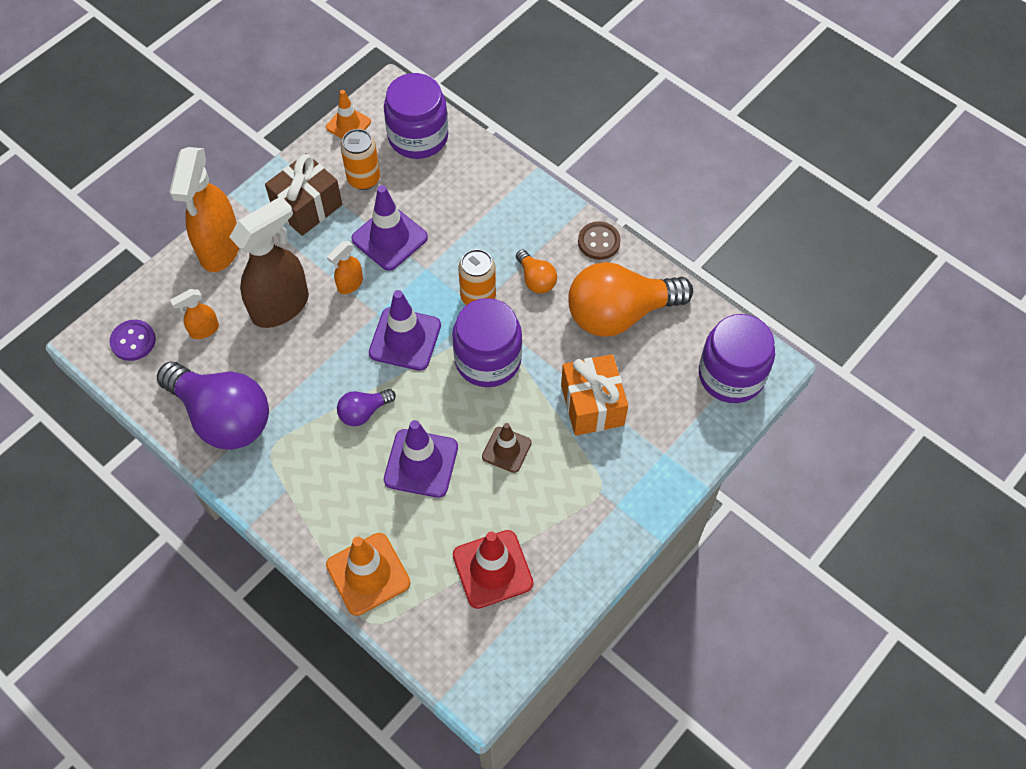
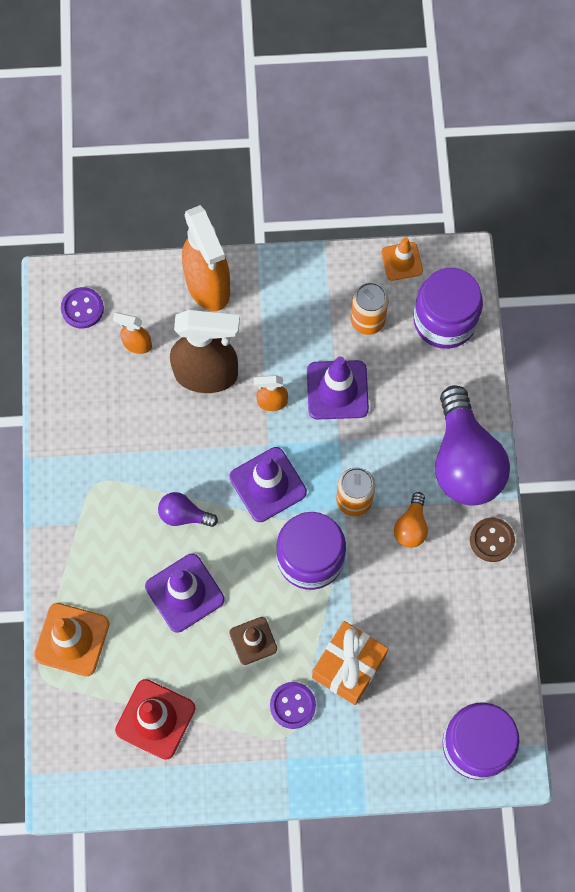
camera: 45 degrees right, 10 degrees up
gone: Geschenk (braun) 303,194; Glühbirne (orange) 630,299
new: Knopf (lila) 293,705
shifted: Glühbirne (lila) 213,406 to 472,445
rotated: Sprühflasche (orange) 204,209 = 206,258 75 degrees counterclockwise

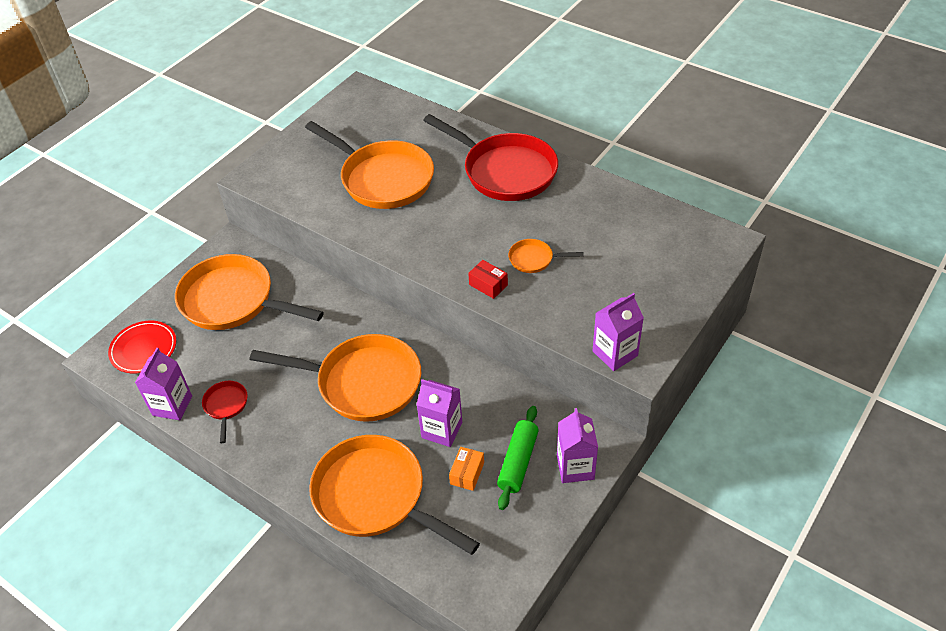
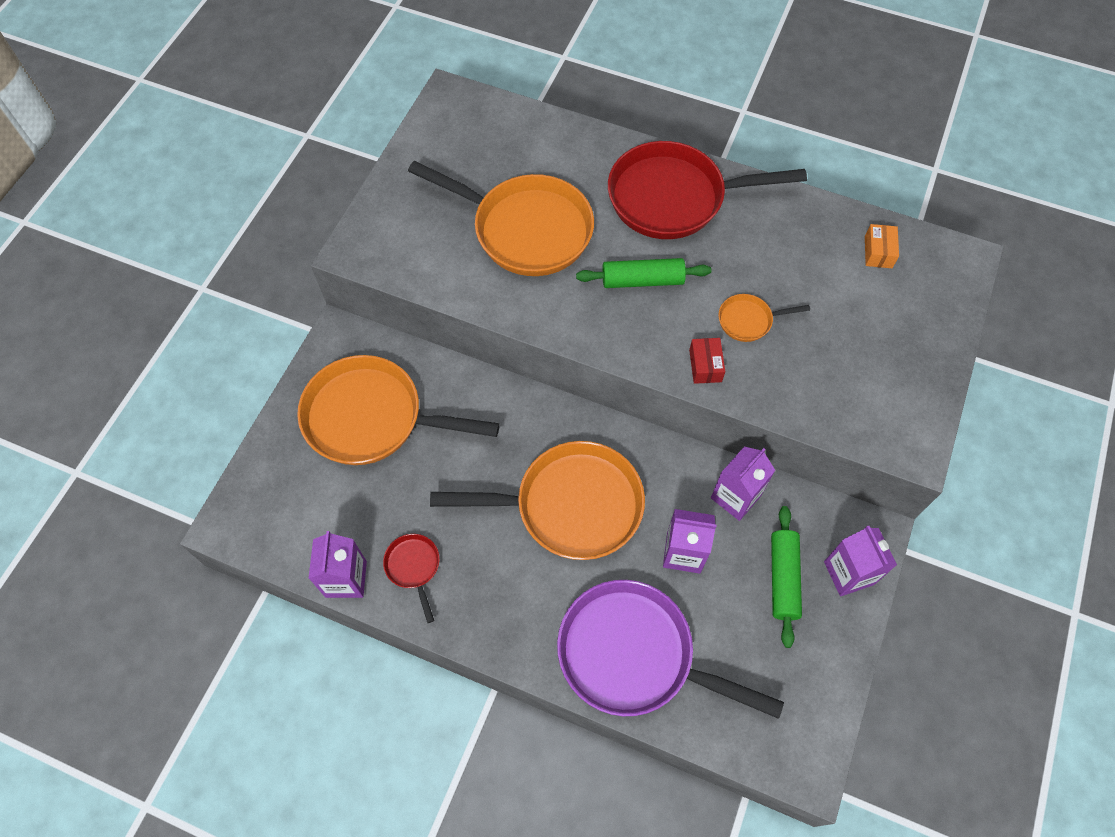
camera: 15 degrees left, 15 degrees up
gone: Teller (rot) 142,347
new: Nudelholz (grün) 643,273
shifted: Schachtel (orange) 466,469 to 882,246; Getränkekarton (lila) 618,332 to 743,484
repainted: Pfanne (orange) 394,495 to Pfanne (lila) 670,649
rotated: Pfanne (rot) 490,157 = 707,190 150 degrees clockwise; Schachtel (rot) 488,279 = 707,361 60 degrees clockwise

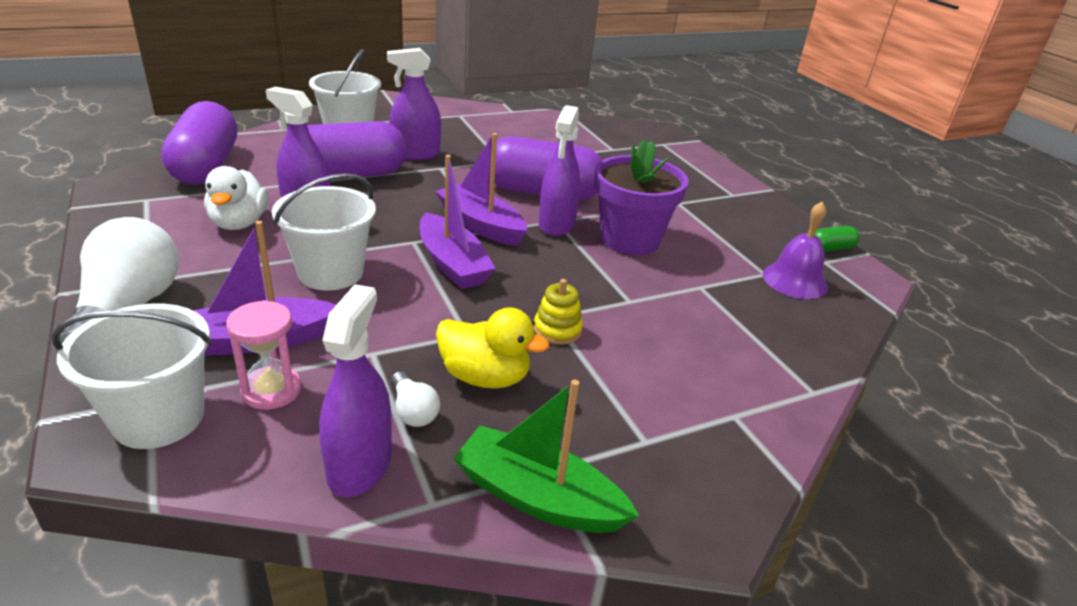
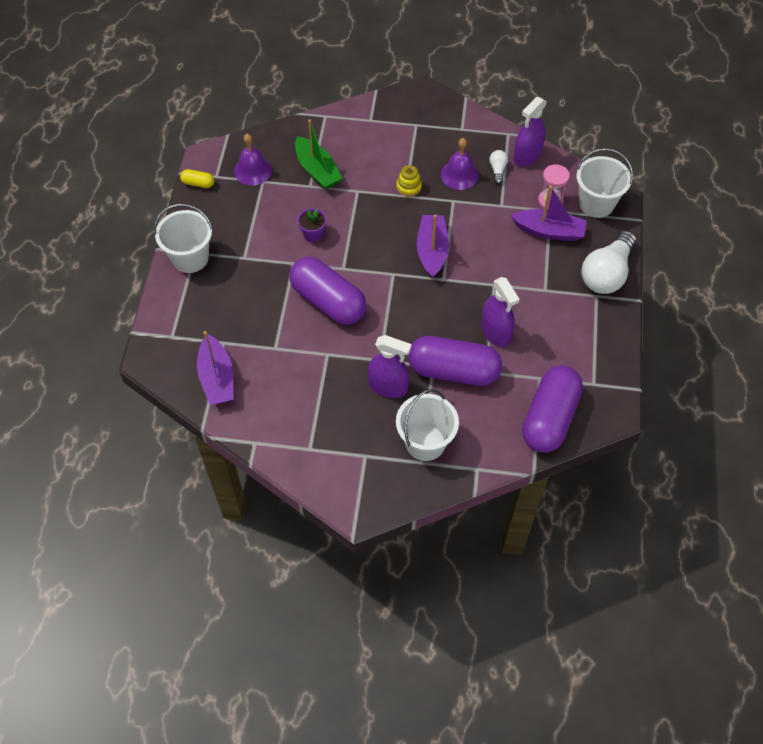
camera: 145 degrees left, 25 degrees up
gone: Ente (weiß) 236,198; Sprühflasche (lila) 560,170
shifted: Eimer (weiß) 324,232 to 183,238; Boot (lila) 481,189 to 215,368; Boot (grün) 546,456 to 319,154
swapped: Ente (gelb) 492,348 to Glocke (lila) 460,164
repainted: Kapsel (grün) 837,239 to Kapsel (gelb) 197,178
scaled: Blumentopf (lila) 641,197 = 312,225 x0.50

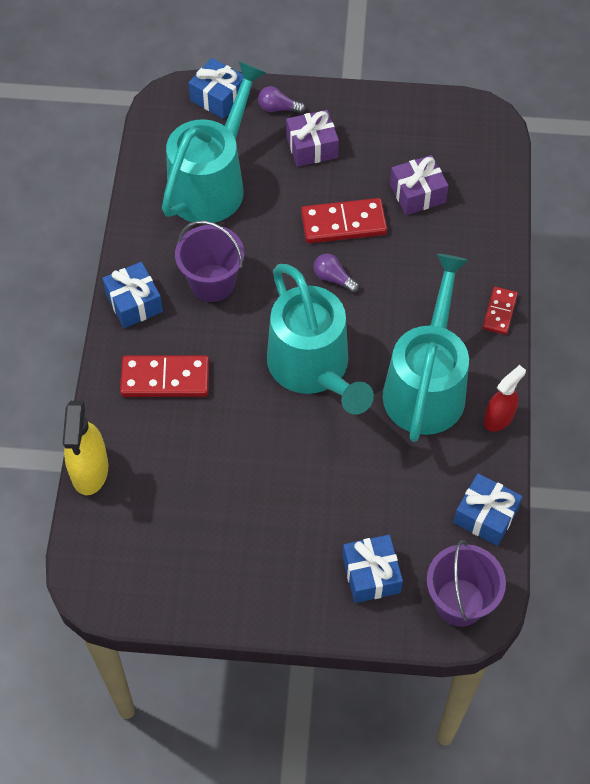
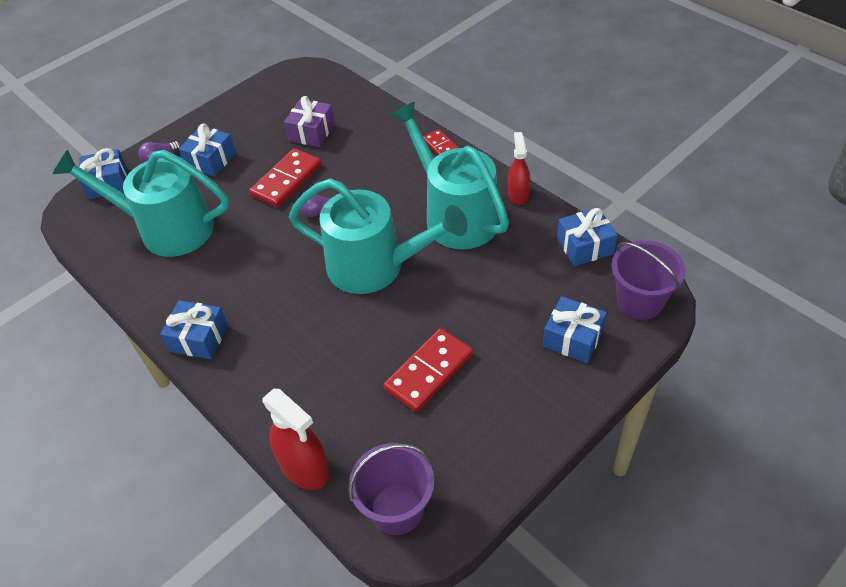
camera: 45 degrees left, 10 degrees down
shifted: Dominostein (rot) 164,376 to 428,370; Eimer (lila) 209,261 to 391,489
repainted: Sprühflasche (gelb) 85,448 to Sprühflasche (rot) 296,439; Geschenk (lila) 312,138 to Geschenk (blau) 207,150
rotated: Gießkanne (türkis) 214,142 = 141,203 60 degrees counterclockwise

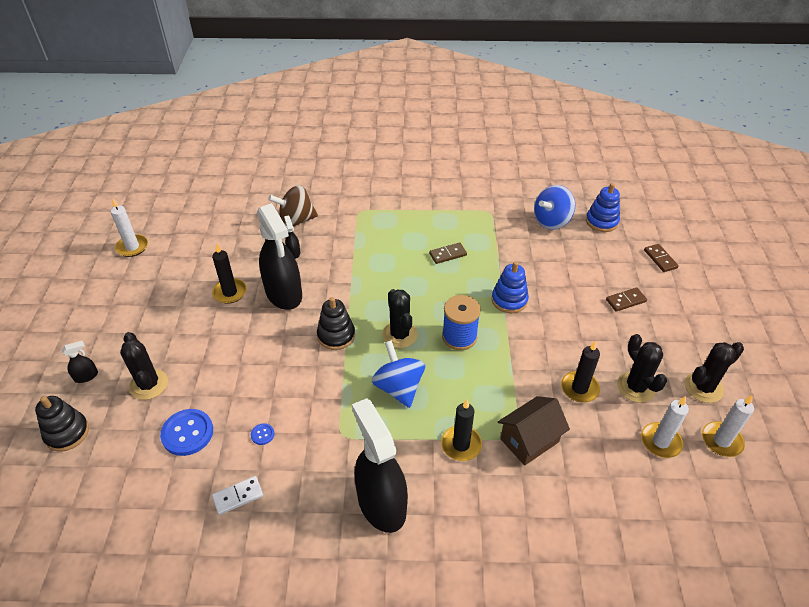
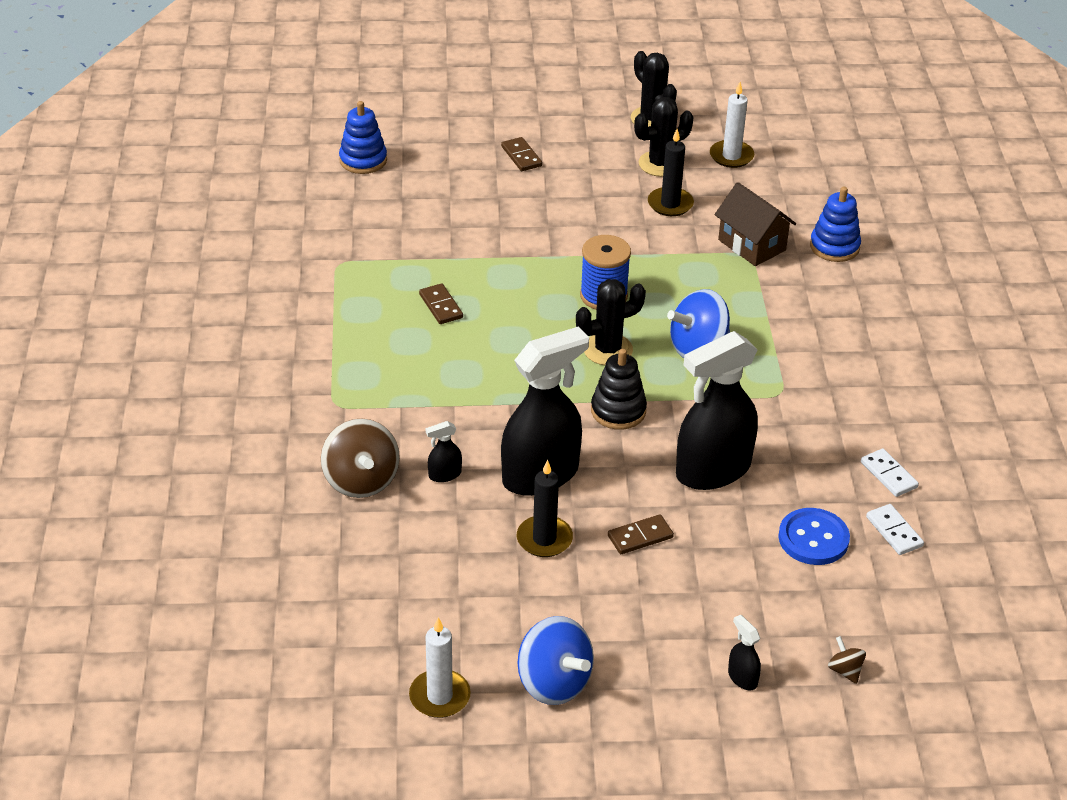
camera: 95 degrees left, 5 degrees down
gone: Kaktus (schwarz) 144,366; Knopf (blau) 262,434; Kerze (schwarz) 461,430; Kerze (weiß) 728,426
new: Dominostein (weiß) 895,529
shifted: Sprühflasche (schwarz) 380,465 to 717,410; Stapelspielzeug (blau) 510,287 to 835,224; Kreisel (blau) 554,207 to 556,660; Dominostein (braun) 661,258 to 641,534
swapped: Stapelspielzeug (schwarz) 62,423 to Kreisel (braun) 847,660

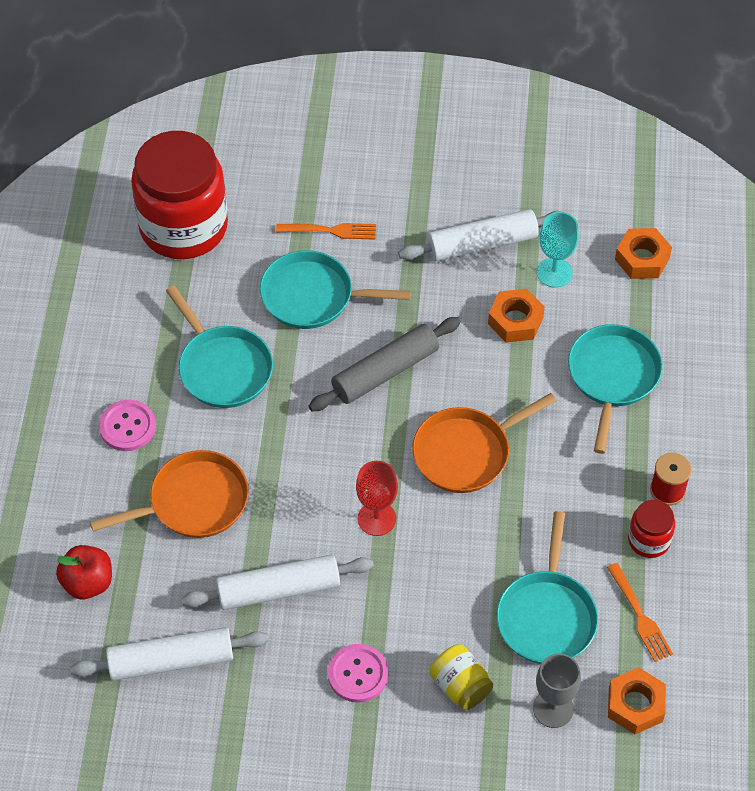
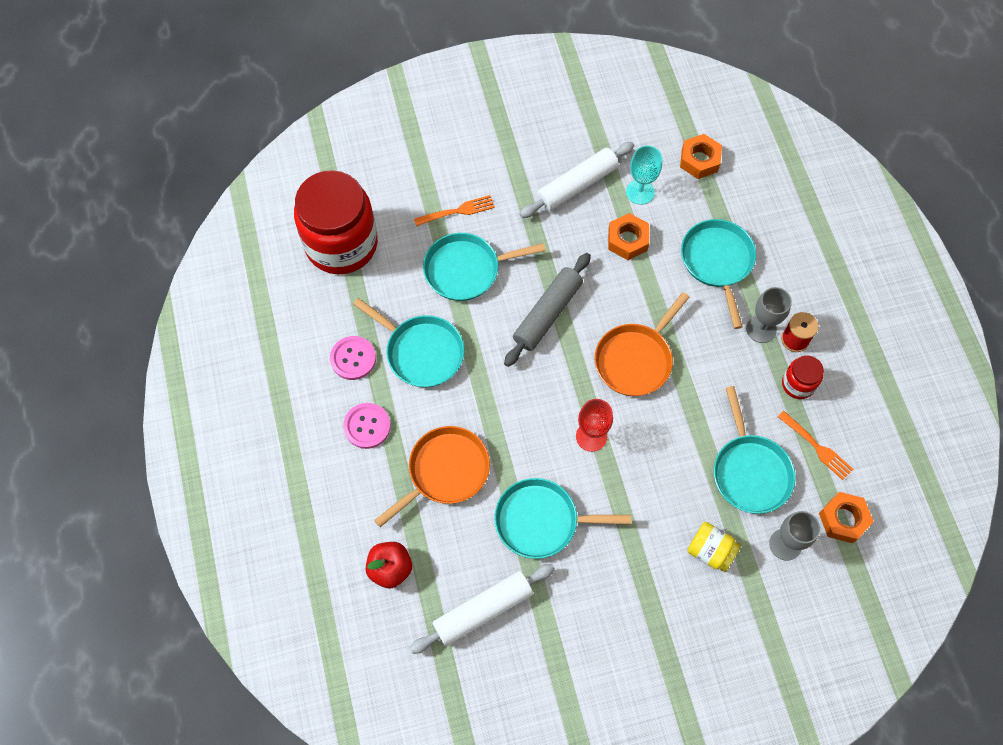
camera: 20 degrees left, 10 degrees up
new: Kelch (grau) 769,315
shifted: Knopf (rosa) 358,673 to 353,358
swapped: Nudelholz (weiß) 277,582 to Pfanne (türkis) 562,518

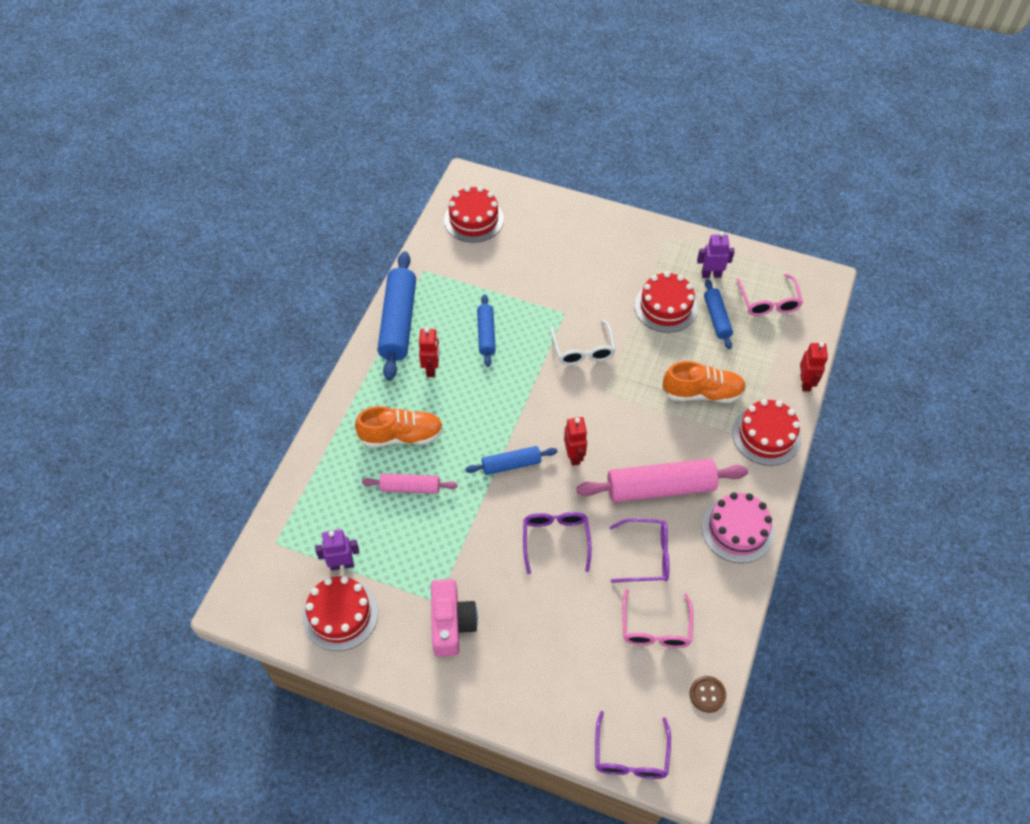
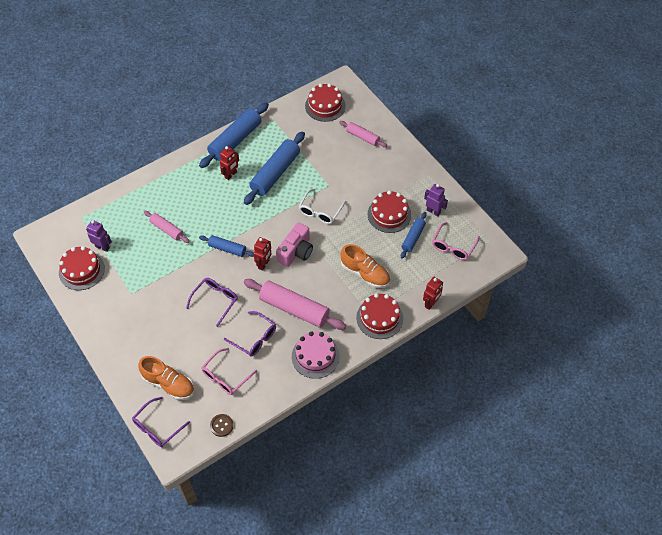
camera: 35 degrees right, 0 degrees up
new: Nudelholz (rosa) 363,134
shifted: Schuh (orange) 399,427 to 166,378; Kamera (rosa) 454,618 to 294,245
scaled: Nudelholz (blau) 486,330 = 274,168 x1.80

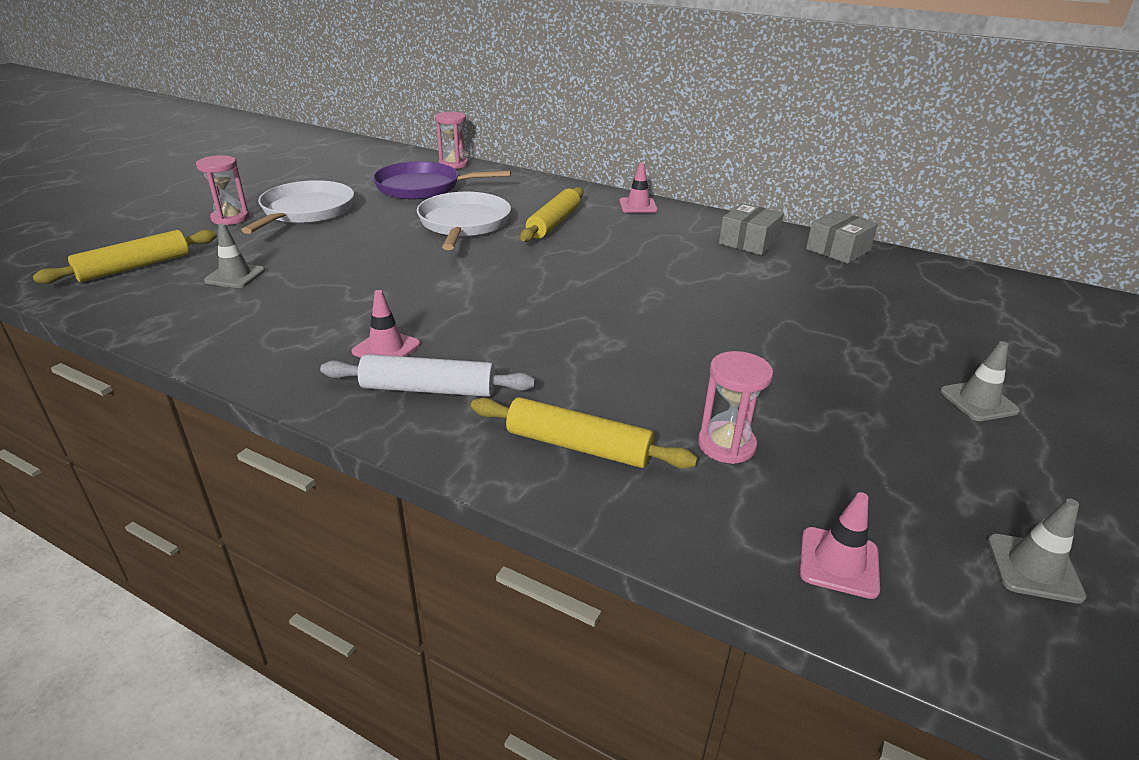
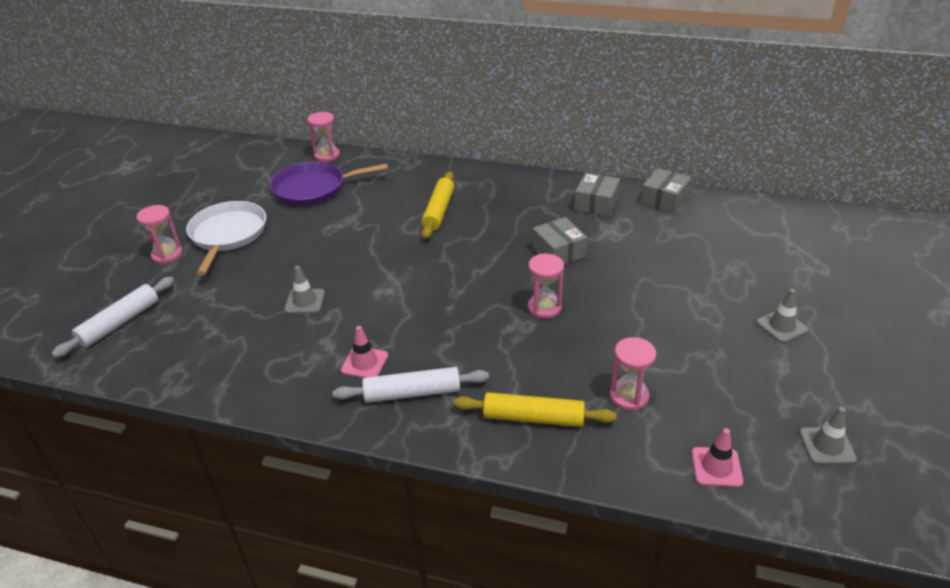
camera: 10 degrees left, 5 degrees up
gone: Pfanne (weiß) 464,221; Leitkegel (rosa) 638,187
new: Sanduhr (rosa) 546,286; Schachtel (grau) 560,241
shifted: Leitkegel (grau) 234,255 to 304,290
repainted: Nudelholz (gelb) 125,257 to Nudelholz (weiß) 112,317

